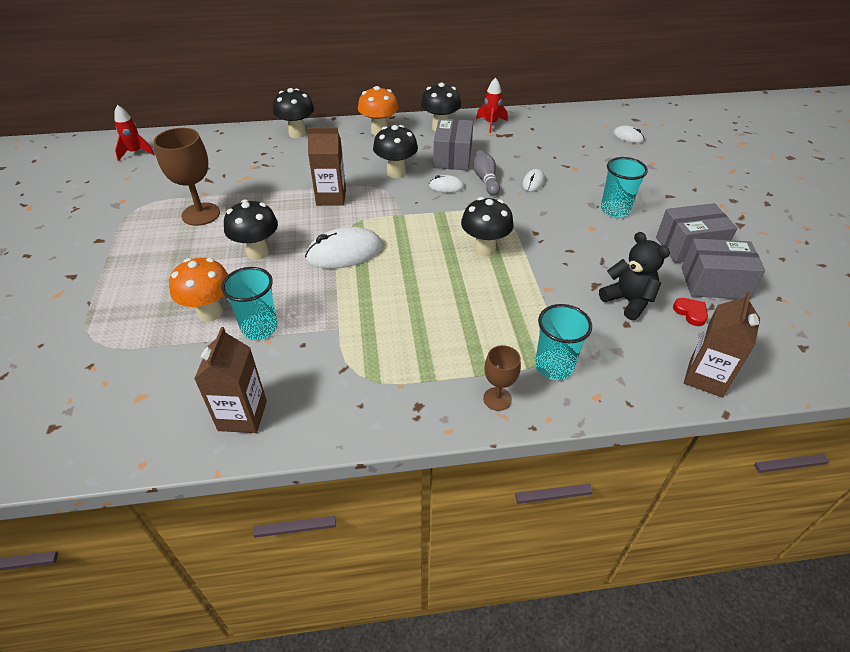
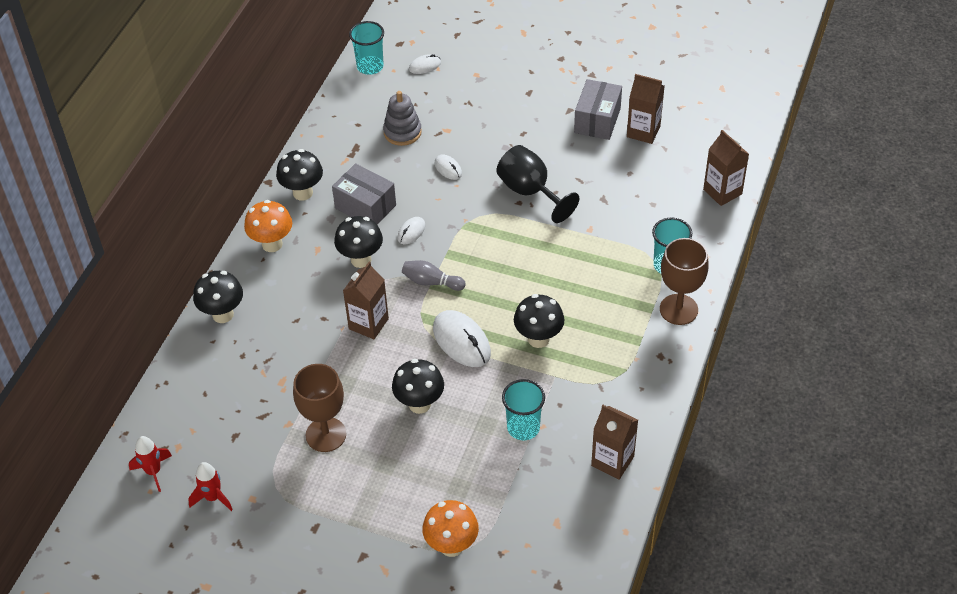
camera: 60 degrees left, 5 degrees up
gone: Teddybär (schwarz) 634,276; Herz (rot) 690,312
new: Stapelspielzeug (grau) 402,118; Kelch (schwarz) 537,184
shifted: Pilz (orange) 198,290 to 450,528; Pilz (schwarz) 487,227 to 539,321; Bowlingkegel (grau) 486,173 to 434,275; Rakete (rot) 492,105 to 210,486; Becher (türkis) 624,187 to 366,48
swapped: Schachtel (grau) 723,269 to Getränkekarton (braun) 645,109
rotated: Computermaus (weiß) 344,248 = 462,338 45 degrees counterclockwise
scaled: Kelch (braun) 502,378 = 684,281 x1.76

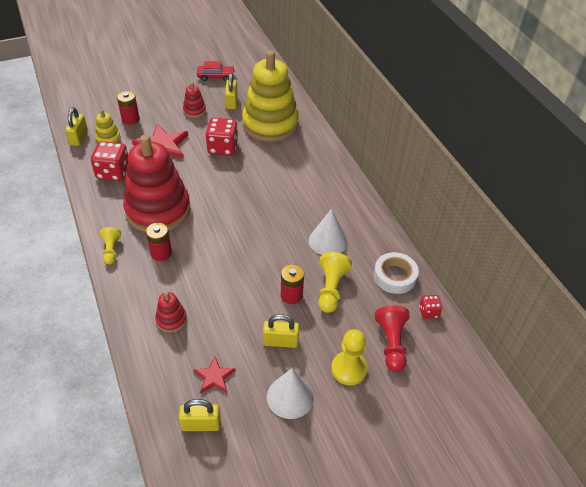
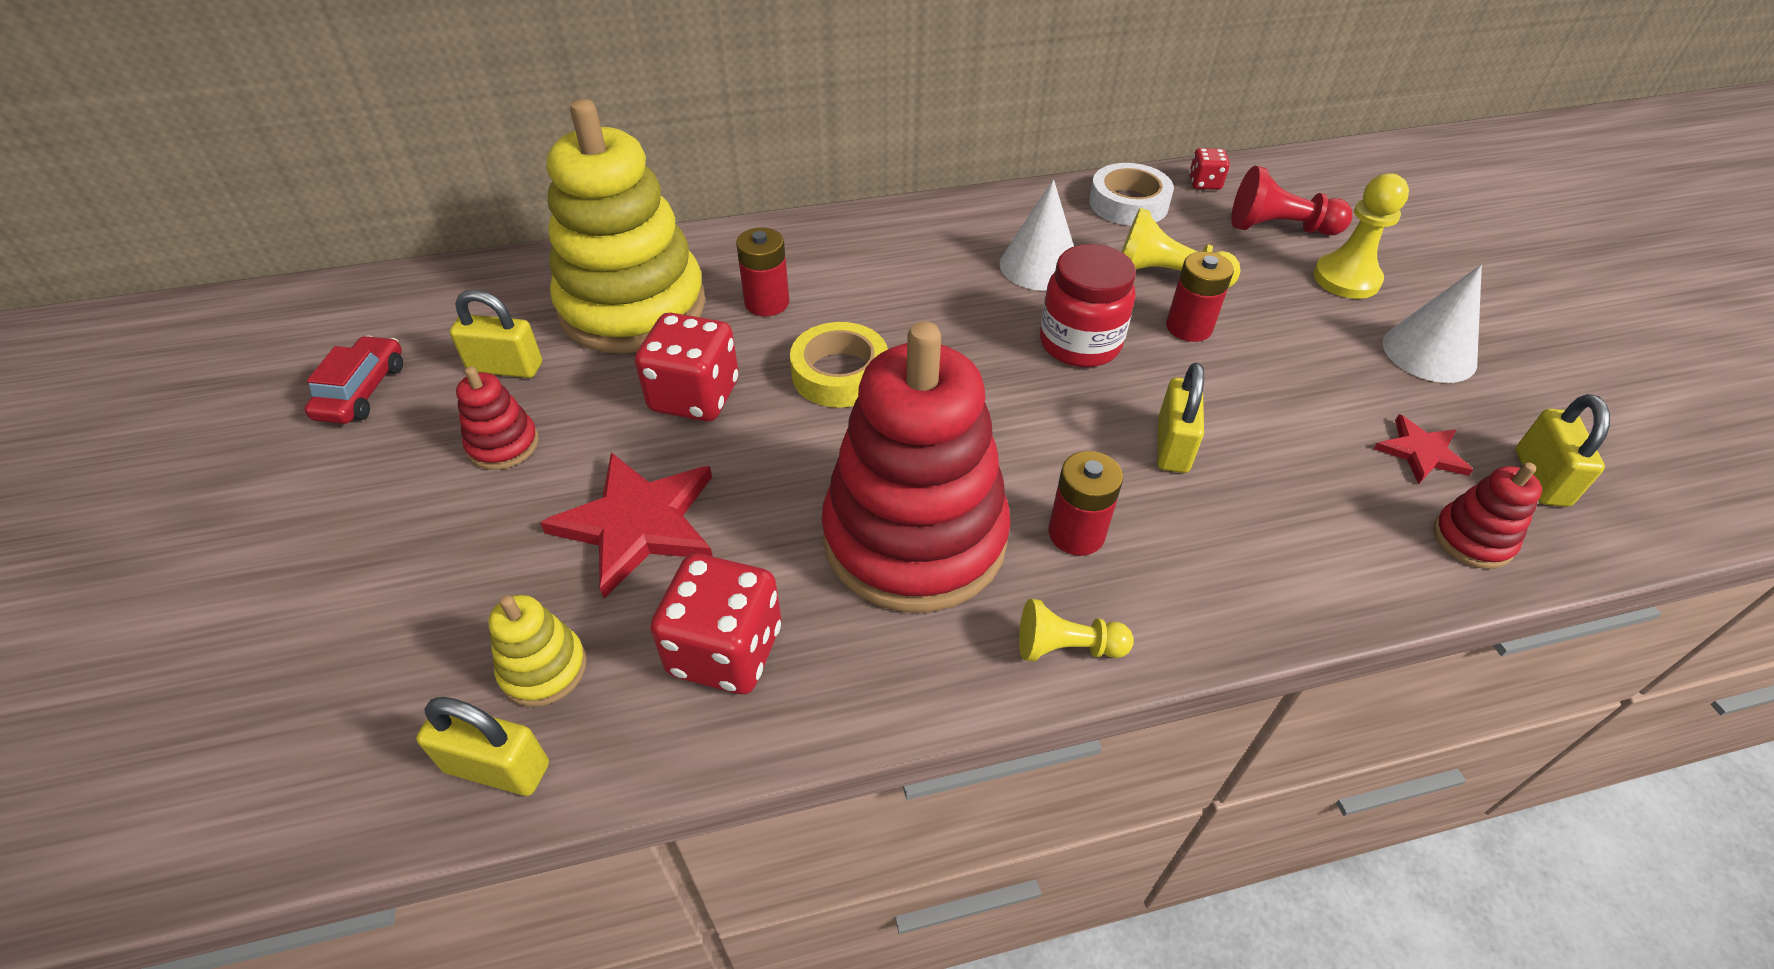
camera: 80 degrees left, 0 degrees up
new: Klebeband (gelb) 839,365; Einmachglas (rot) 1088,305
shifted: Batterie (rot) 128,108 to 762,271; Stapelspielzeug (rot) 171,312 to 1487,515; Vorhängeschloss (gelb) 281,331 to 1180,417

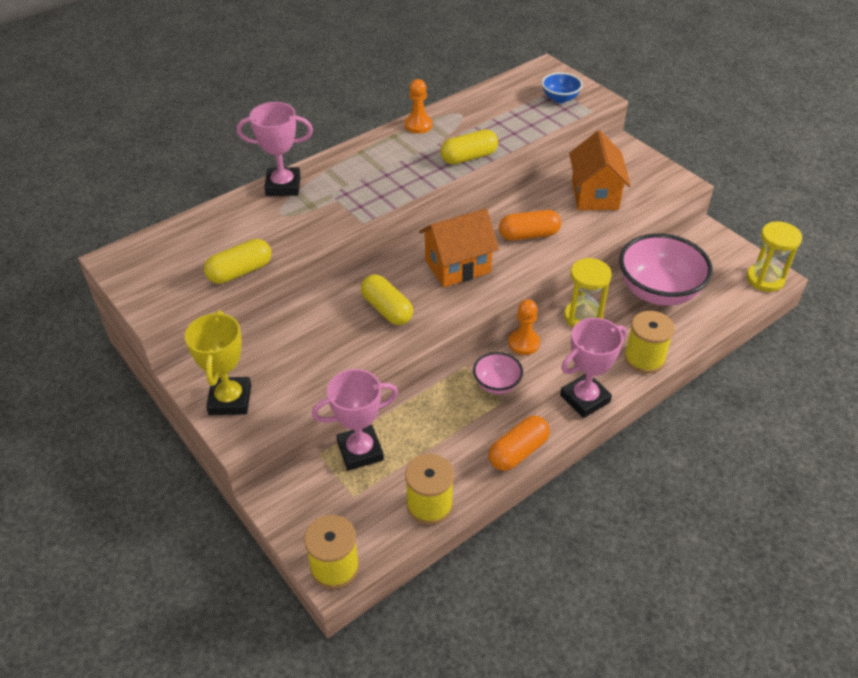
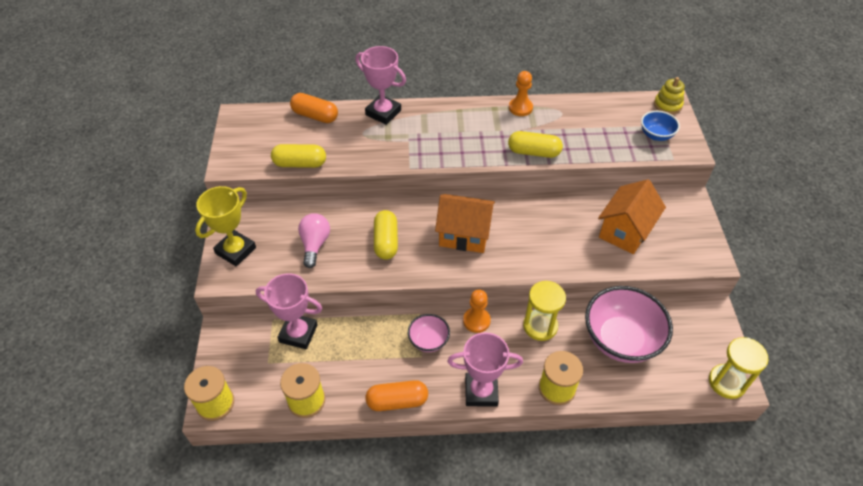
camera: 35 degrees right, 5 degrees up
new: Glühbirne (rosa) 314,240; Stapelspielzeug (gelb) 669,95
shifted: Kapsel (orange) 530,225 to 314,108

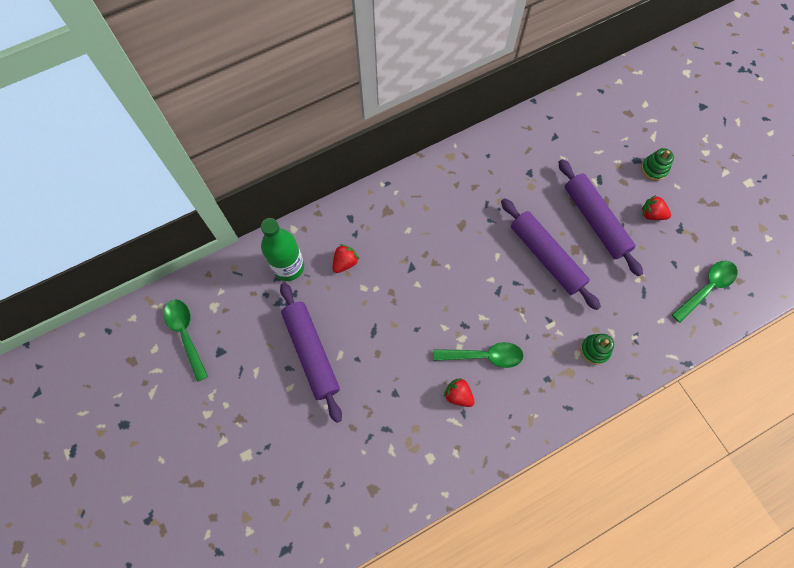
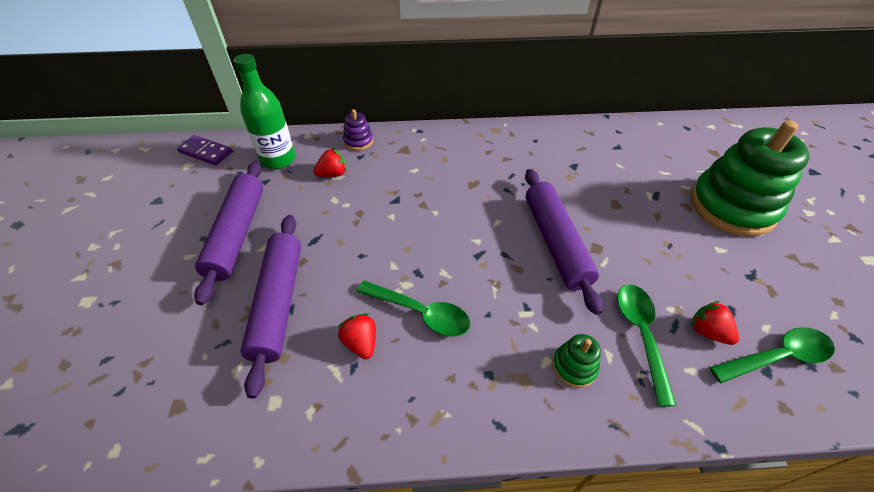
camera: 25 degrees right, 20 degrees down
new: Dominostein (lila) 204,150; Stapelspielzeug (lila) 358,130
shifted: Löffel (grün) 186,341 to 647,345; Nudelholz (lila) 600,217 to 270,307; Erdbeere (rot) 656,207 to 715,323
scaled: Stapelspielzeug (grün) 657,164 = 750,178 x2.39

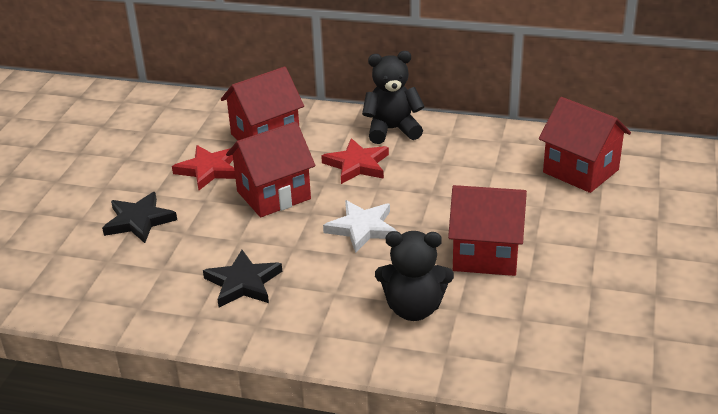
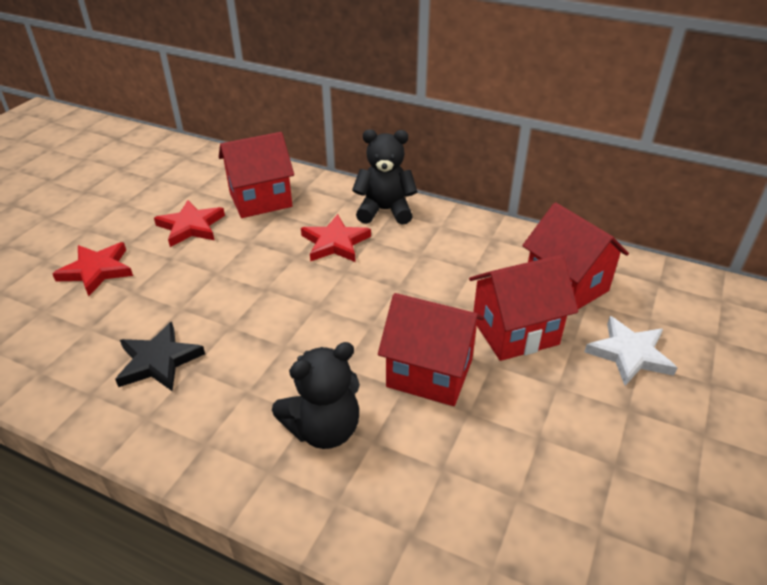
camera: 10 degrees right, 5 degrees up
shifted: Haus (rot) 270,169 to 523,308; Stern (weiß) 360,226 to 630,351
repainted: Stern (schwarz) 139,217 to Stern (rot) 92,269
rotated: Teddybär (schwarz) 414,276 = 316,395 45 degrees counterclockwise

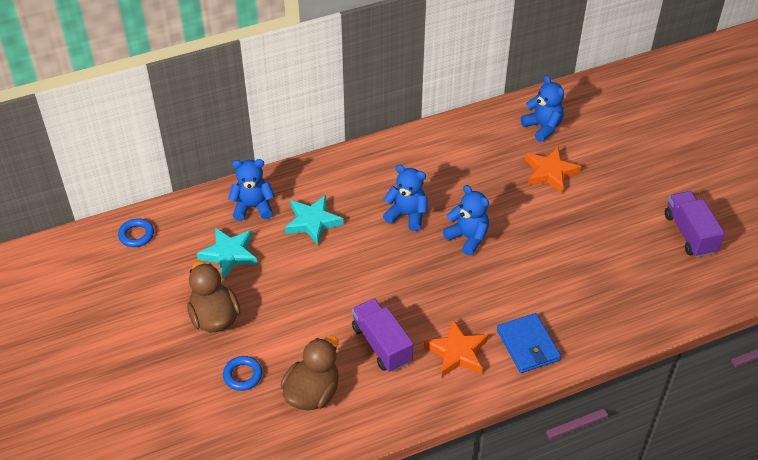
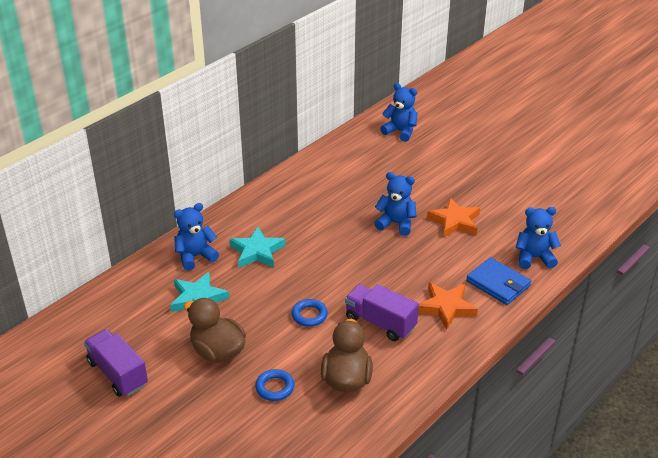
camera: 25 degrees left, 10 degrees down
shifted: Ring (blau) 136,232 to 309,313; Teddybär (blau) 405,198 to 538,238; Stern (orange) 553,170 to 453,218; Lastwagen (lila) 695,224 to 116,363

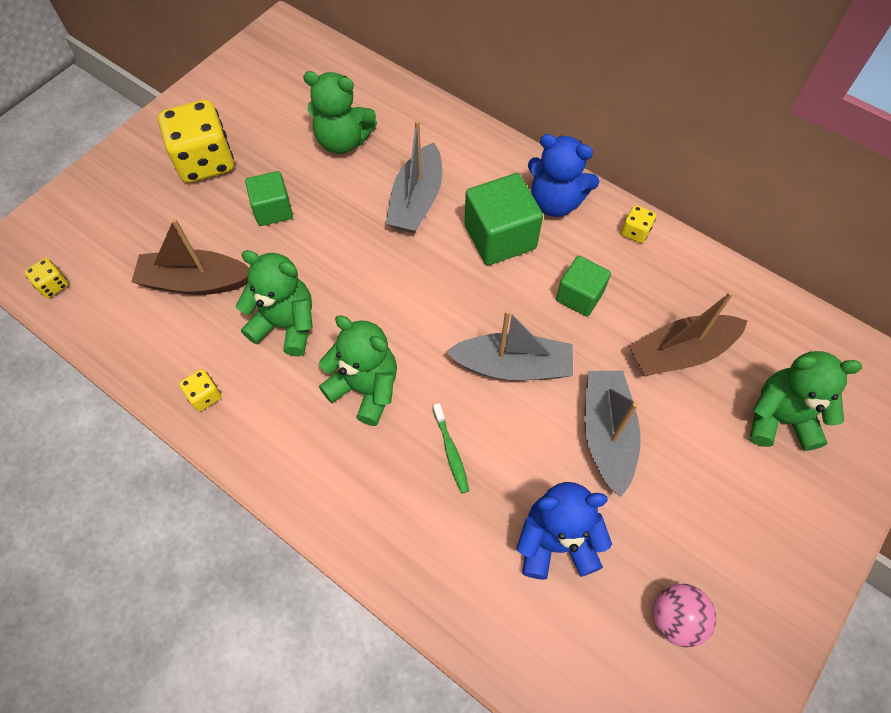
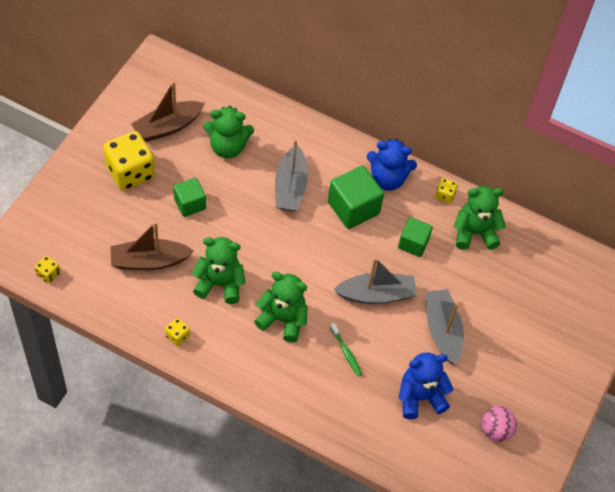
camera: 15 degrees left, 5 degrees down
shifted: Boot (braun) 688,333 to 168,111; Teddybär (grün) 806,401 to 480,218

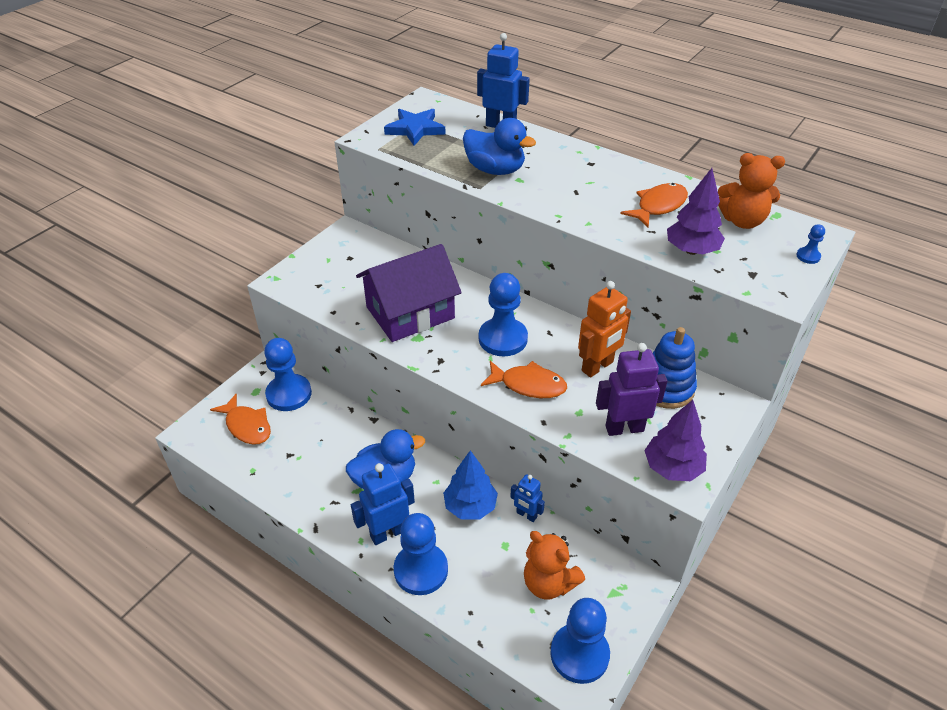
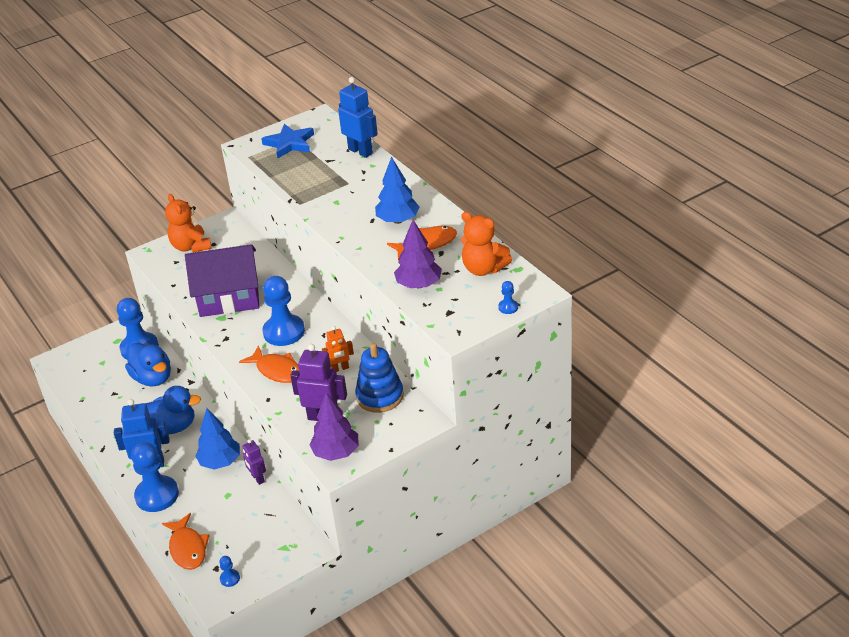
camera: 25 degrees right, 5 degrees down
new: Baum (blau) 397,190
shifted: Fisch (orange) 240,419 to 186,541; Ente (blau) 499,146 to 148,365; Teddybär (orange) 554,565 to 188,223
repainted: Roboter (blau) 527,498 to Roboter (lila) 254,462
scaled: Bauer (blau) 580,641 = 229,571 x0.43; Roboter (orange) 604,329 = 338,349 x0.60

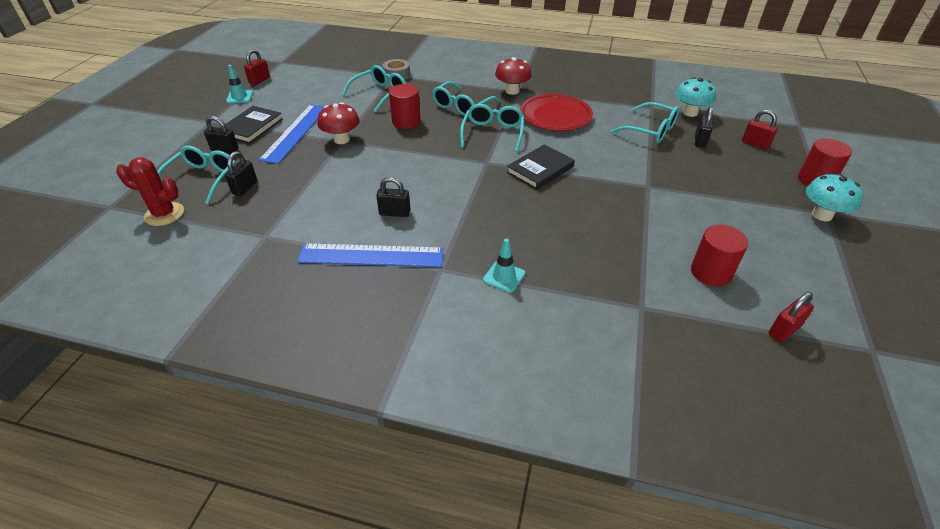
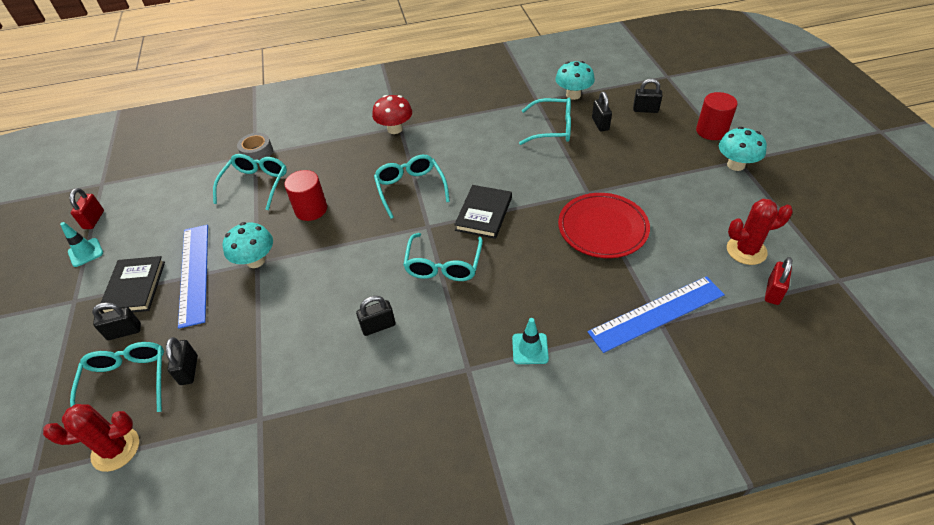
camera: 25 degrees left, 5 degrees up
gone: Vollzylinder (rot) 719,256
new: Kaktus (rot) 760,232
shifted: Lineal (blau) 370,255 to 656,314; Brille (türkis) 465,98 to 443,257; Teller (rot) 556,112 to 604,225
repainted: Pilz (rot) 338,123 to Pilz (türkis) 248,245; Vorhängeschloss (rot) 760,129 to Vorhängeschloss (schwarz) 647,96

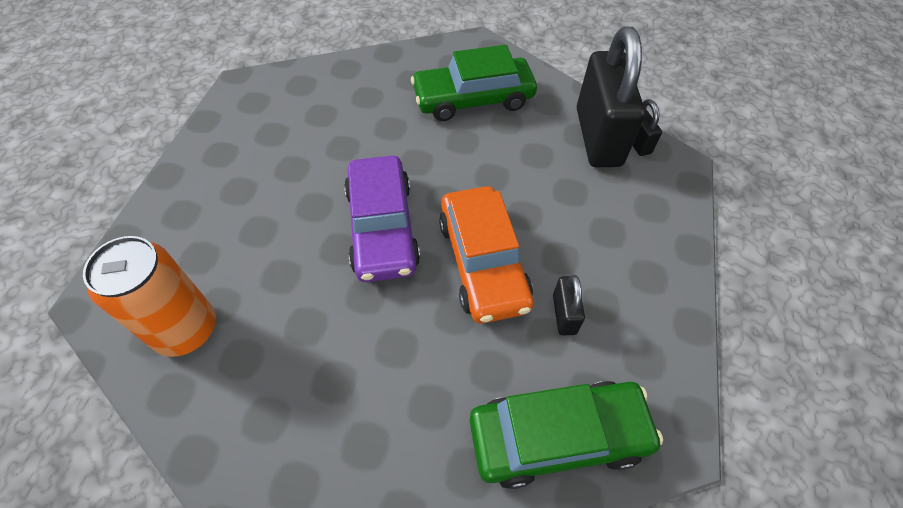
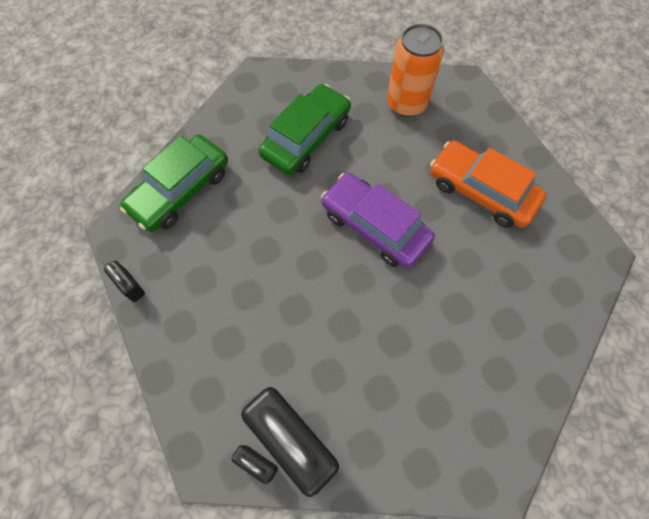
camera: 140 degrees right, 10 degrees up
shifted: Auto (grün) 474,83 to 305,129; Auto (orange) 486,255 to 488,184; Vorhängeschloss (schwarz) 569,305 to 124,281

